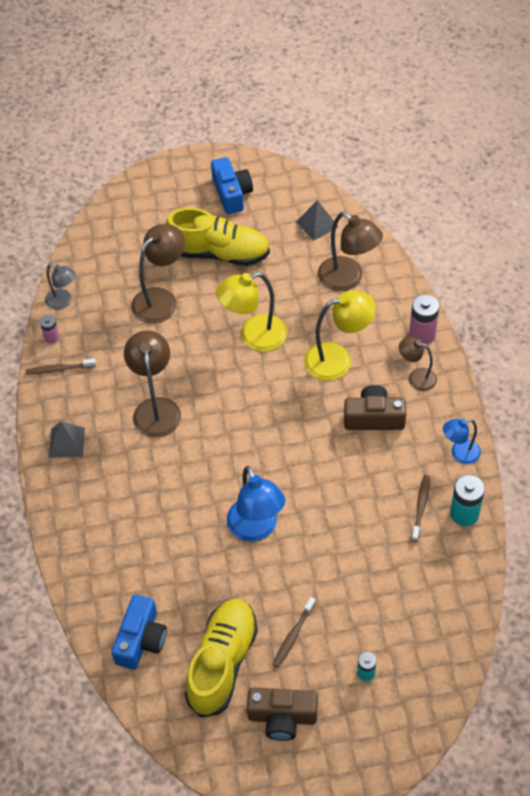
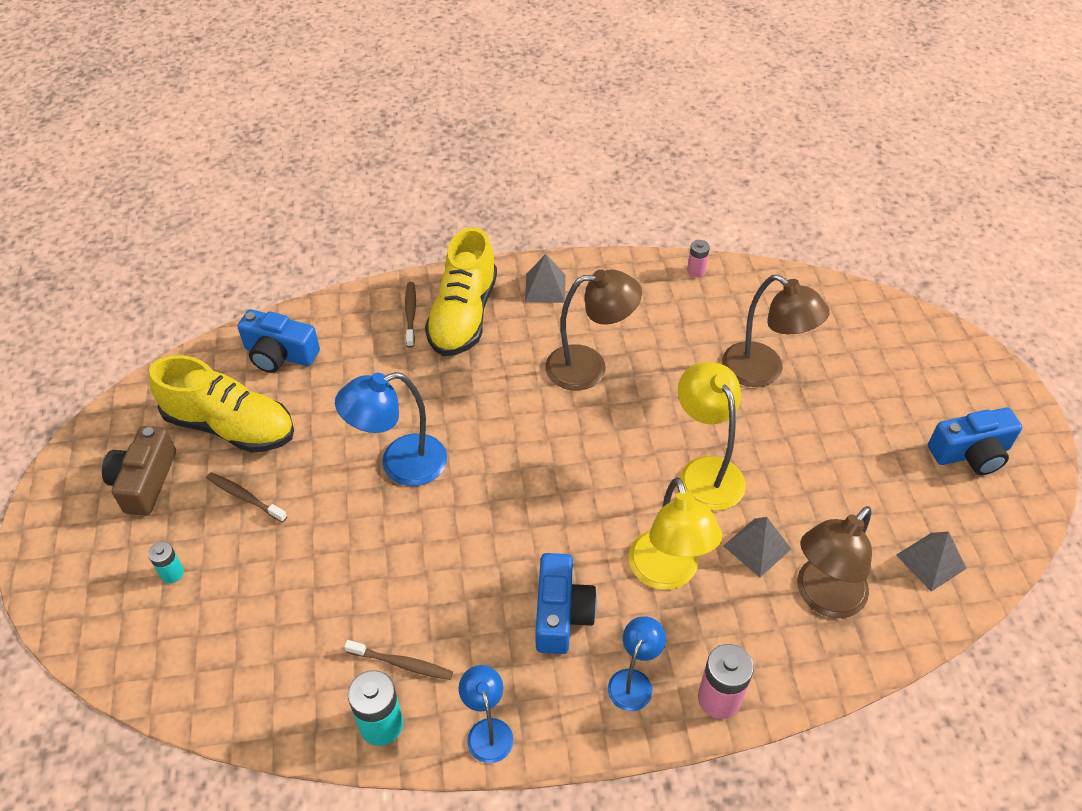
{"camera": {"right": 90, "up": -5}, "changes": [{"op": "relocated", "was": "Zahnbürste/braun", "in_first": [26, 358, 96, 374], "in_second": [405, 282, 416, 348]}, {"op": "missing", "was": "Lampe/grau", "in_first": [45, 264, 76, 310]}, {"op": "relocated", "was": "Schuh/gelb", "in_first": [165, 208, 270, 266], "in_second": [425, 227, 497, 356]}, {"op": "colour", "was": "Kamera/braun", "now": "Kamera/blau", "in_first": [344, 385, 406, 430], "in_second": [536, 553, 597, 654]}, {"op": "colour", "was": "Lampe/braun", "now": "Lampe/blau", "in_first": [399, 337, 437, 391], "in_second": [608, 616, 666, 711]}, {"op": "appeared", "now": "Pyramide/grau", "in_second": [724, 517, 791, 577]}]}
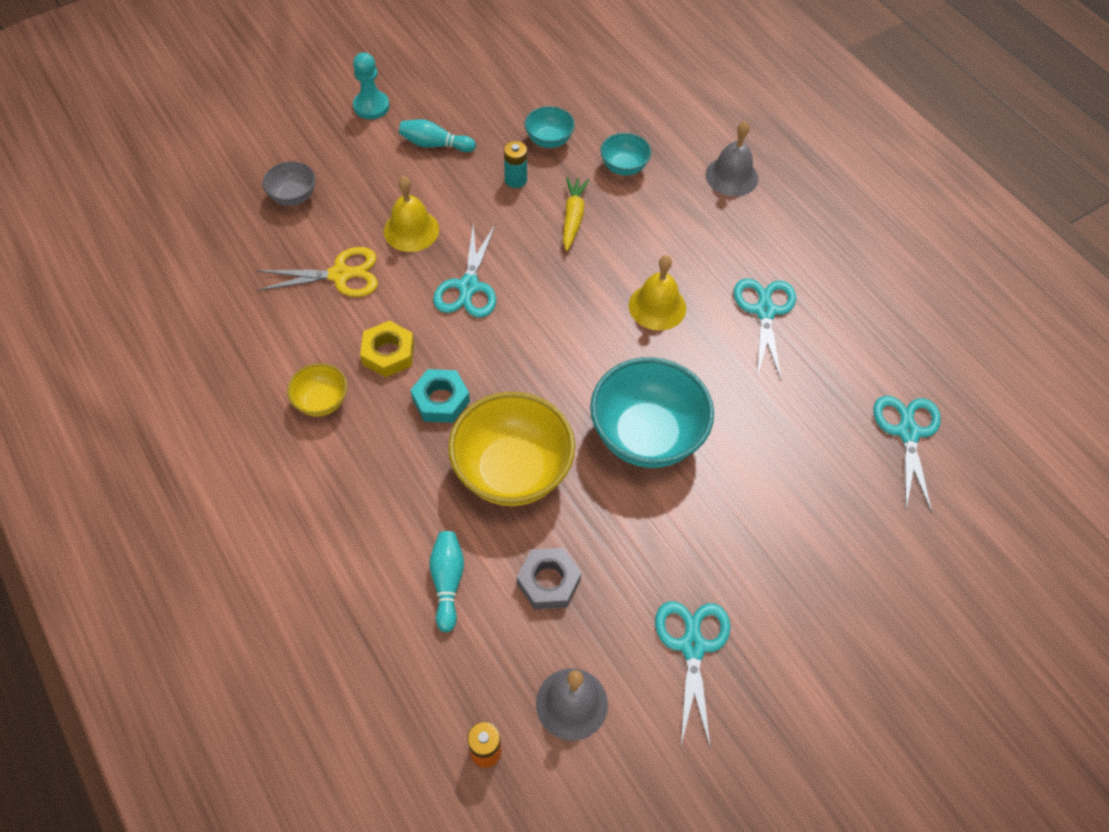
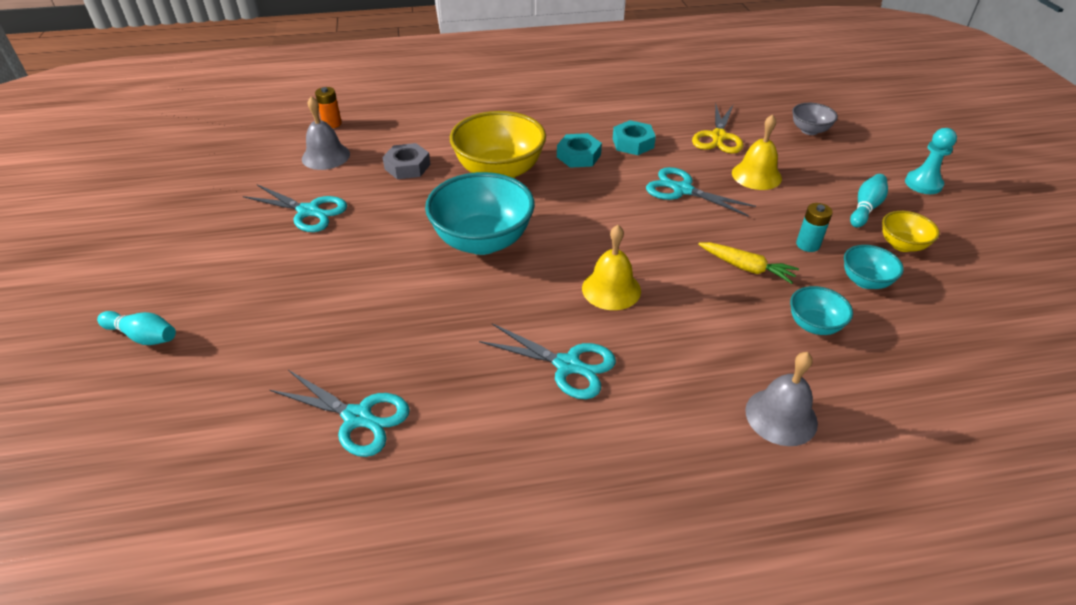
{"camera": {"right": 115, "up": -15}, "changes": [{"op": "relocated", "was": "Schüssel/gelb", "in_first": [287, 363, 347, 417], "in_second": [882, 211, 940, 252]}, {"op": "colour", "was": "Sechskantmutter/gelb", "now": "Sechskantmutter/türkis", "in_first": [360, 321, 414, 377], "in_second": [613, 120, 656, 155]}, {"op": "relocated", "was": "Bowlingkegel/türkis", "in_first": [429, 531, 464, 632], "in_second": [97, 311, 176, 345]}]}
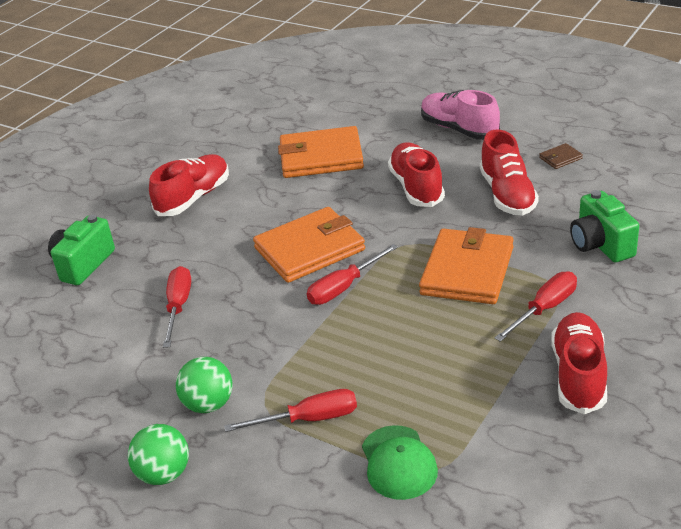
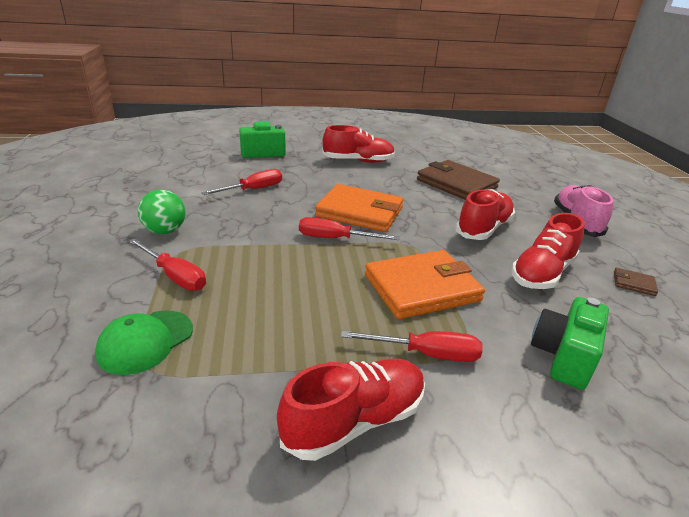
{"camera": {"right": 45, "up": -5}, "changes": [{"op": "missing", "was": "Ball/grün", "in_first": [128, 424, 189, 485]}, {"op": "colour", "was": "Geldbörse/orange", "now": "Geldbörse/braun", "in_first": [278, 126, 364, 178], "in_second": [417, 160, 500, 200]}]}
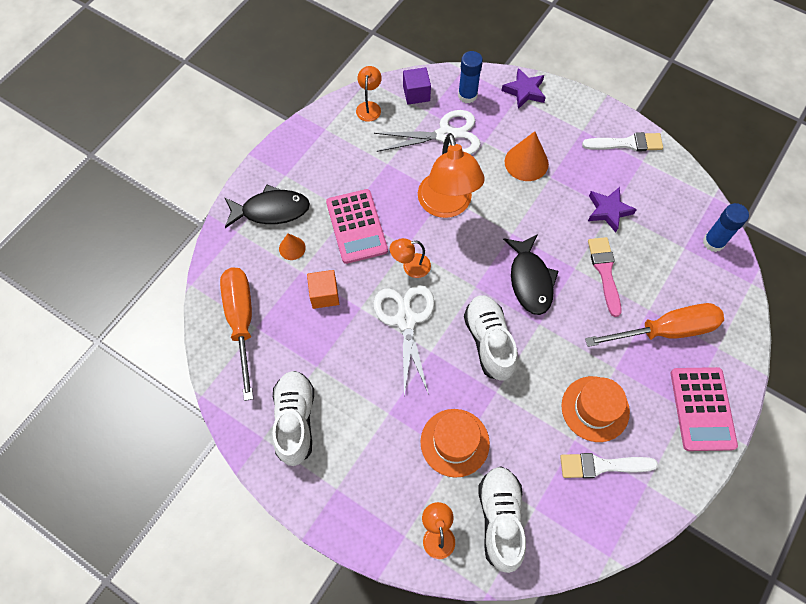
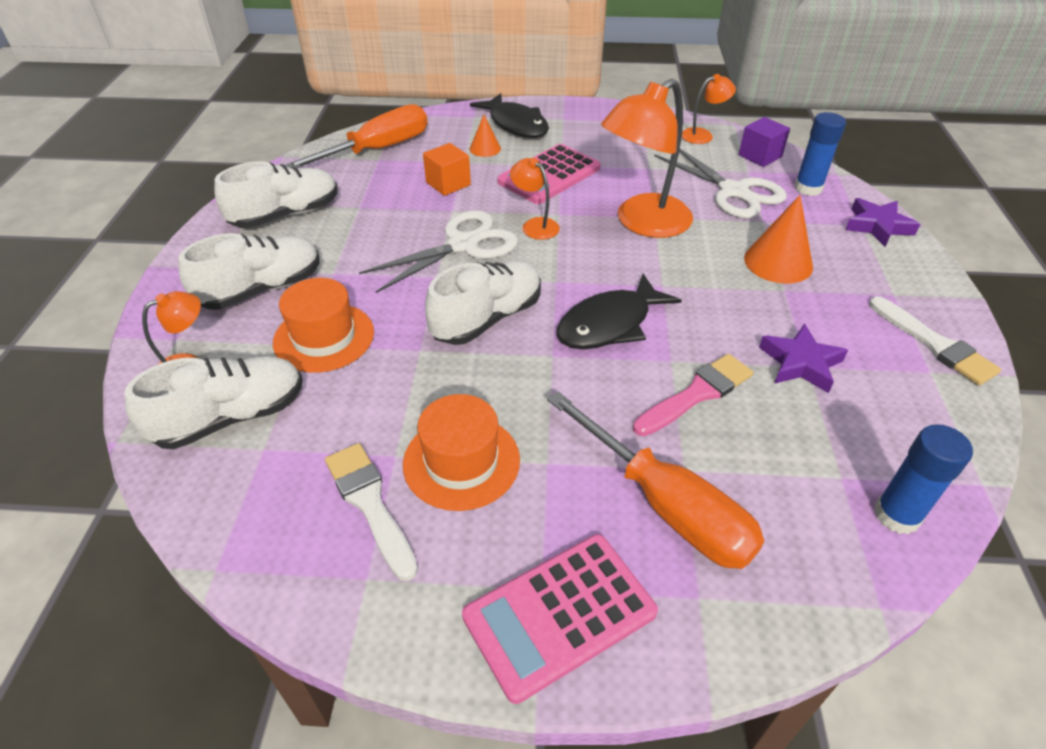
{"camera": {"right": 60, "up": -20}, "changes": [{"op": "appeared", "now": "Schuh/weiß", "in_second": [178, 233, 320, 310]}]}
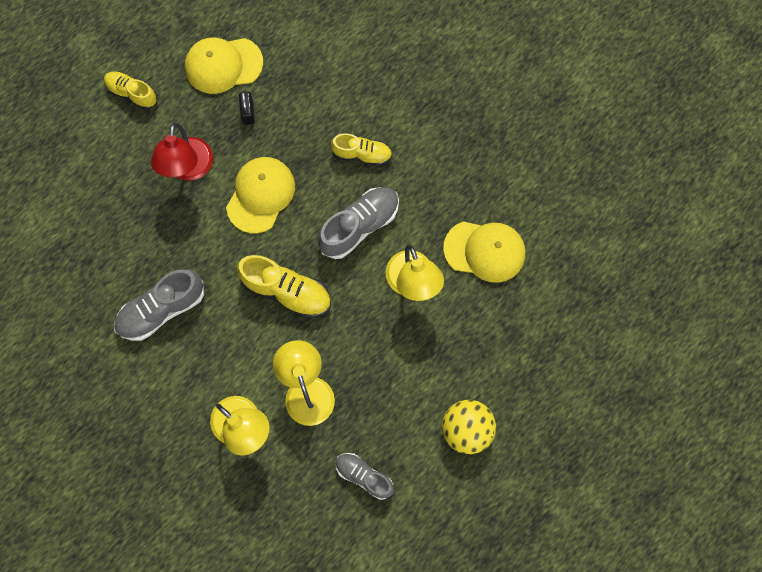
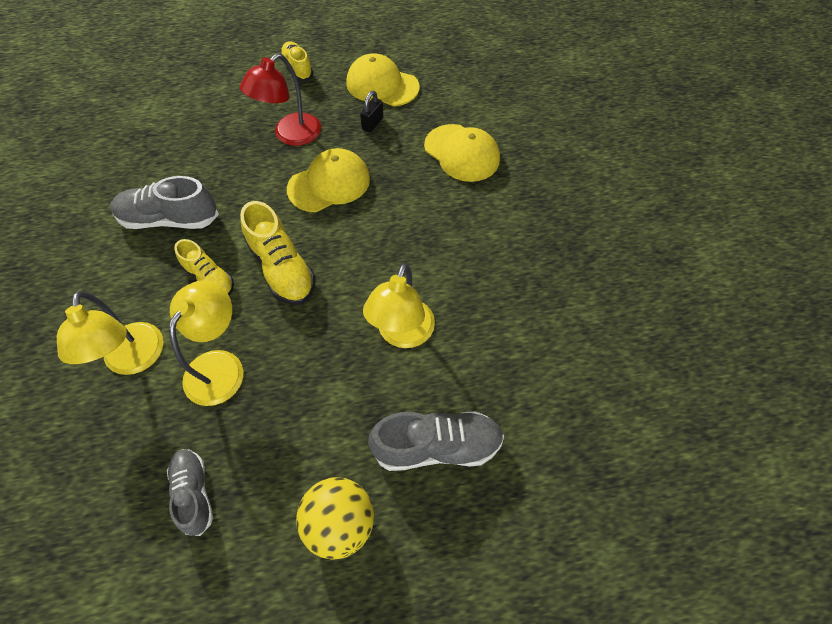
{"camera": {"right": 35, "up": -15}, "changes": [{"op": "relocated", "was": "Schuh/grau", "in_first": [318, 187, 399, 259], "in_second": [368, 411, 504, 471]}, {"op": "relocated", "was": "Schuh/gelb", "in_first": [331, 134, 392, 166], "in_second": [174, 239, 234, 296]}, {"op": "relocated", "was": "Kappe/gelb", "in_first": [443, 221, 525, 283], "in_second": [424, 124, 500, 182]}]}
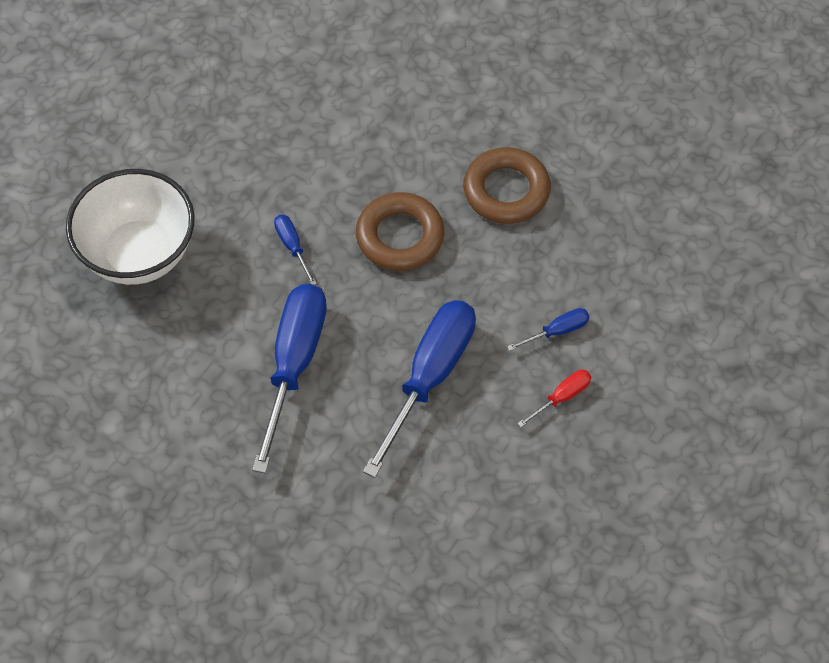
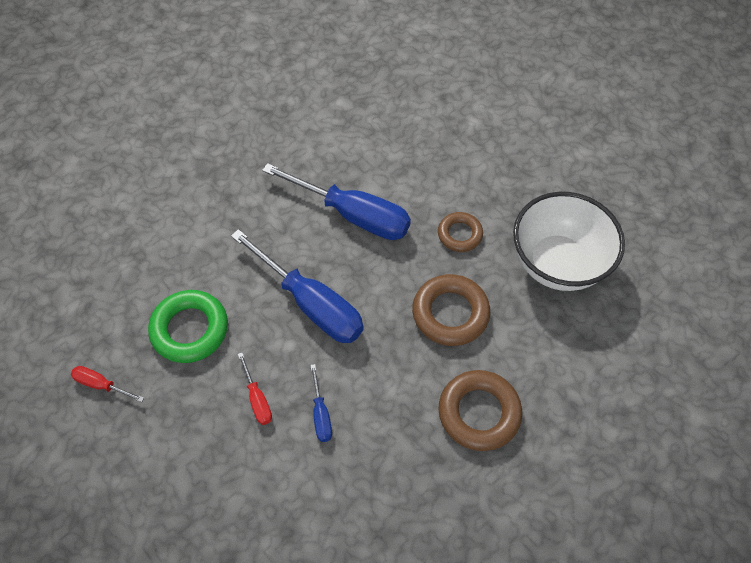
{"camera": {"right": 105, "up": 0}, "changes": [{"op": "relocated", "was": "Schüssel/weiß", "in_first": [66, 169, 195, 285], "in_second": [513, 192, 625, 291]}, {"op": "exchanged", "was": "Schraubenzieher/blau", "now": "Ring/braun", "in_first": [274, 215, 317, 285], "in_second": [438, 212, 483, 252]}, {"op": "appeared", "now": "Schraubenzieher/rot", "in_second": [71, 366, 144, 402]}, {"op": "appeared", "now": "Ring/grün", "in_second": [148, 290, 228, 363]}]}
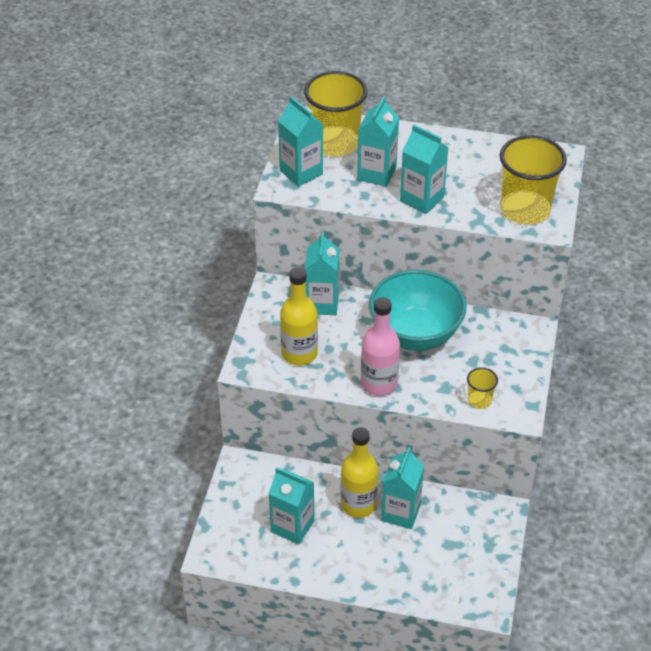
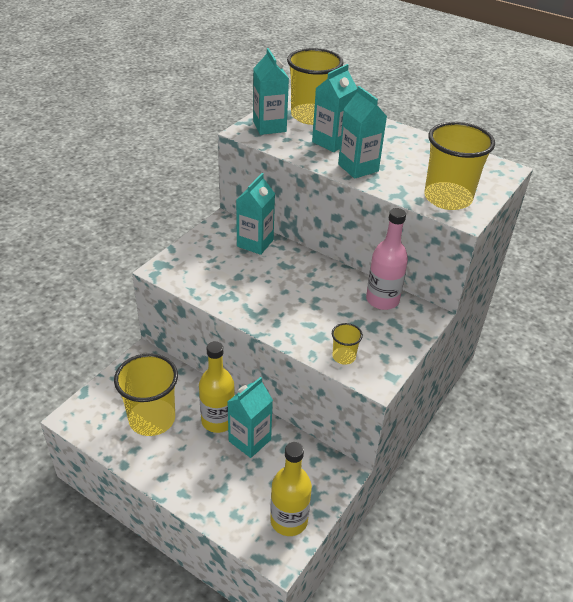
{"camera": {"right": 20, "up": -5}, "changes": [{"op": "exchanged", "was": "Getränkekarton/türkis", "now": "Becher/gelb", "in_first": [268, 467, 314, 545], "in_second": [114, 353, 178, 436]}, {"op": "relocated", "was": "Flasche/gelb", "in_first": [280, 267, 318, 366], "in_second": [270, 442, 312, 536]}, {"op": "relocated", "was": "Flasche/rosa", "in_first": [361, 297, 400, 396], "in_second": [366, 208, 408, 310]}, {"op": "missing", "was": "Schüssel/türkis", "in_first": [369, 270, 466, 351]}]}
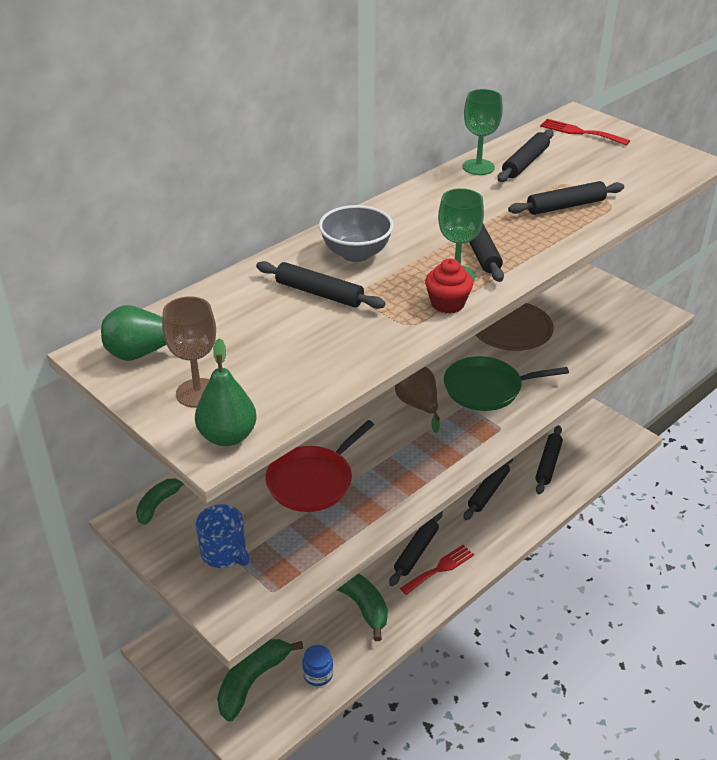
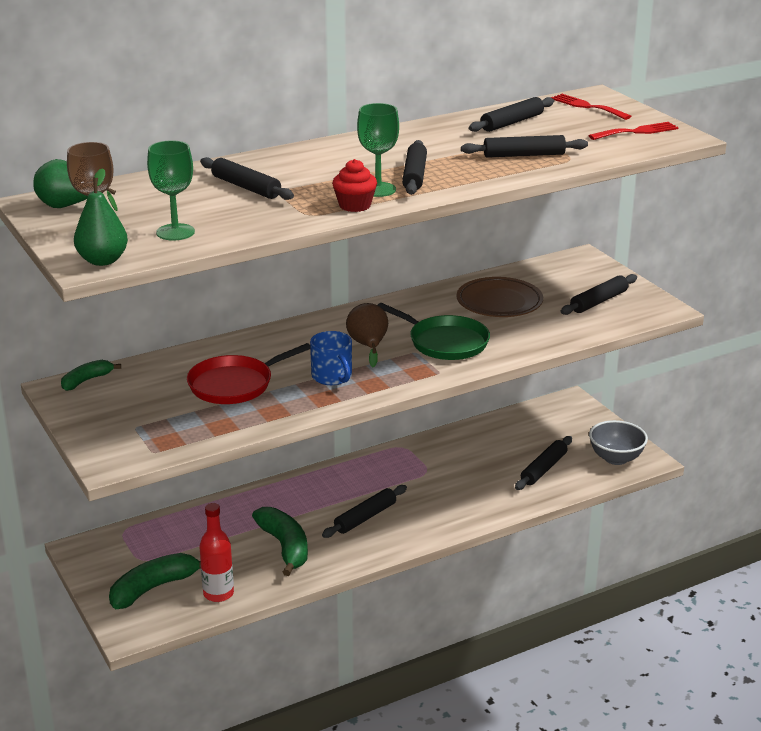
{"camera": {"right": 15, "up": -10}, "changes": [{"op": "relocated", "was": "Tasse/blau", "in_first": [196, 504, 249, 568], "in_second": [310, 331, 352, 385]}, {"op": "exchanged", "was": "Einmachglas/blau", "now": "Flasche/rot", "in_first": [302, 645, 333, 686], "in_second": [199, 503, 234, 602]}, {"op": "relocated", "was": "Schüssel/grau", "in_first": [319, 205, 394, 262], "in_second": [589, 420, 648, 465]}, {"op": "relocated", "was": "Gabel/rot", "in_first": [400, 545, 474, 595], "in_second": [588, 122, 679, 140]}, {"op": "spun", "was": "Pfanne/grün", "in_first": [444, 356, 569, 411], "in_second": [377, 303, 490, 360], "clockwise": -150}, {"op": "relocated", "was": "Kelch/grün", "in_first": [462, 89, 503, 175], "in_second": [147, 140, 195, 240]}, {"op": "relocated", "was": "Nudelholz/schwarz", "in_first": [464, 458, 513, 520], "in_second": [560, 274, 637, 315]}]}
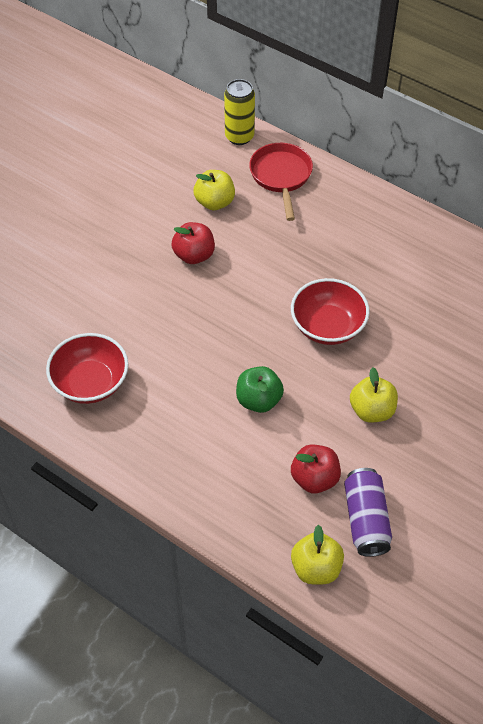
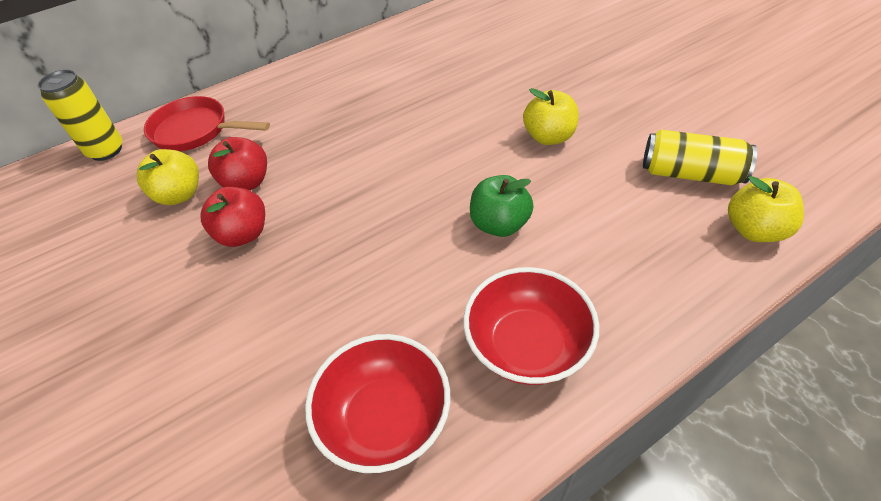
{"camera": {"right": -65, "up": -5}, "changes": [{"op": "relocated", "was": "Schüssel/rot", "in_first": [291, 278, 370, 345], "in_second": [463, 267, 599, 385]}, {"op": "relocated", "was": "Apfel/rot", "in_first": [291, 444, 341, 493], "in_second": [208, 137, 267, 190]}, {"op": "colour", "was": "Dose/lila", "now": "Dose/gelb", "in_first": [344, 468, 392, 557], "in_second": [643, 130, 757, 185]}]}
